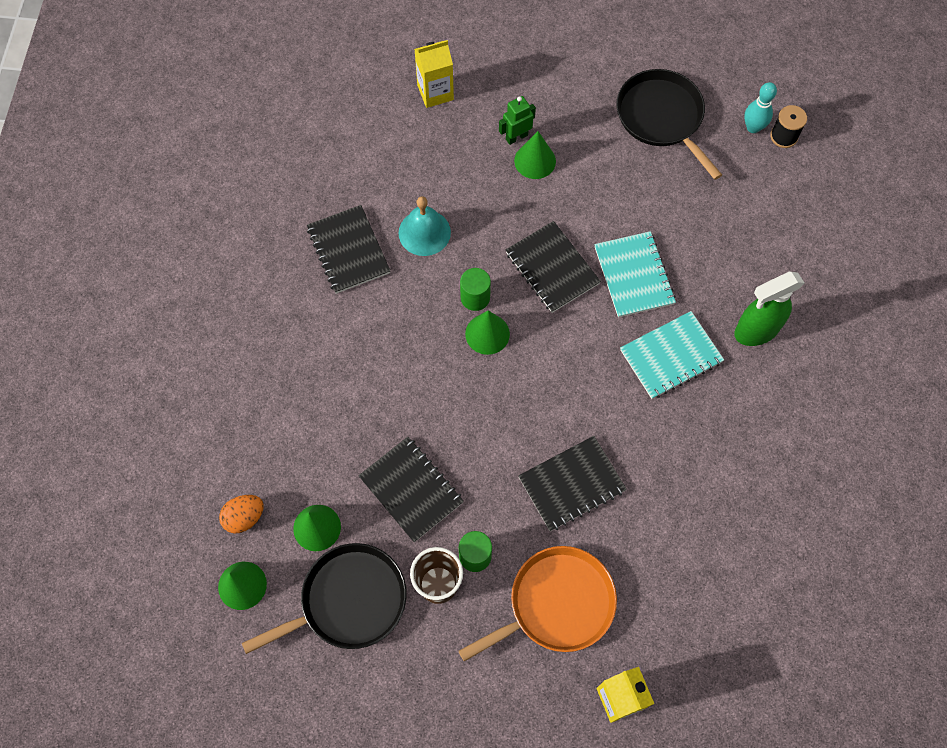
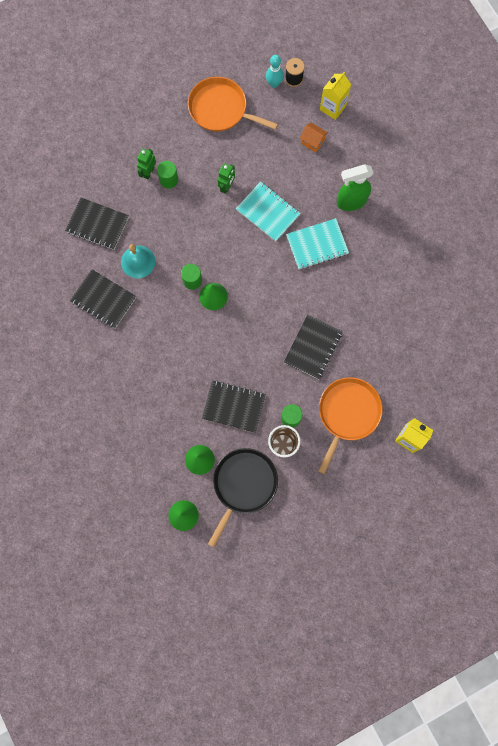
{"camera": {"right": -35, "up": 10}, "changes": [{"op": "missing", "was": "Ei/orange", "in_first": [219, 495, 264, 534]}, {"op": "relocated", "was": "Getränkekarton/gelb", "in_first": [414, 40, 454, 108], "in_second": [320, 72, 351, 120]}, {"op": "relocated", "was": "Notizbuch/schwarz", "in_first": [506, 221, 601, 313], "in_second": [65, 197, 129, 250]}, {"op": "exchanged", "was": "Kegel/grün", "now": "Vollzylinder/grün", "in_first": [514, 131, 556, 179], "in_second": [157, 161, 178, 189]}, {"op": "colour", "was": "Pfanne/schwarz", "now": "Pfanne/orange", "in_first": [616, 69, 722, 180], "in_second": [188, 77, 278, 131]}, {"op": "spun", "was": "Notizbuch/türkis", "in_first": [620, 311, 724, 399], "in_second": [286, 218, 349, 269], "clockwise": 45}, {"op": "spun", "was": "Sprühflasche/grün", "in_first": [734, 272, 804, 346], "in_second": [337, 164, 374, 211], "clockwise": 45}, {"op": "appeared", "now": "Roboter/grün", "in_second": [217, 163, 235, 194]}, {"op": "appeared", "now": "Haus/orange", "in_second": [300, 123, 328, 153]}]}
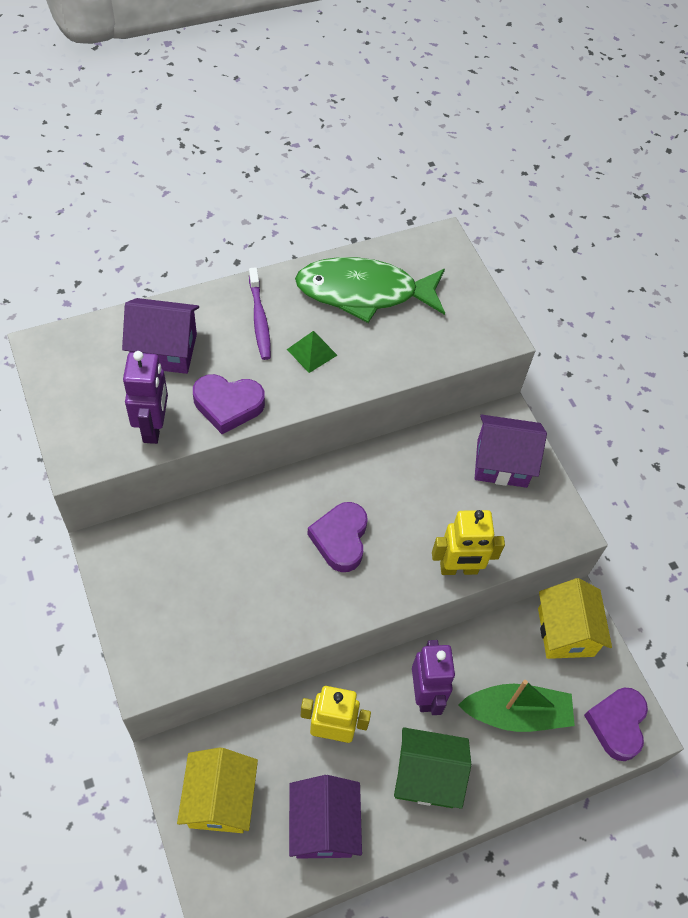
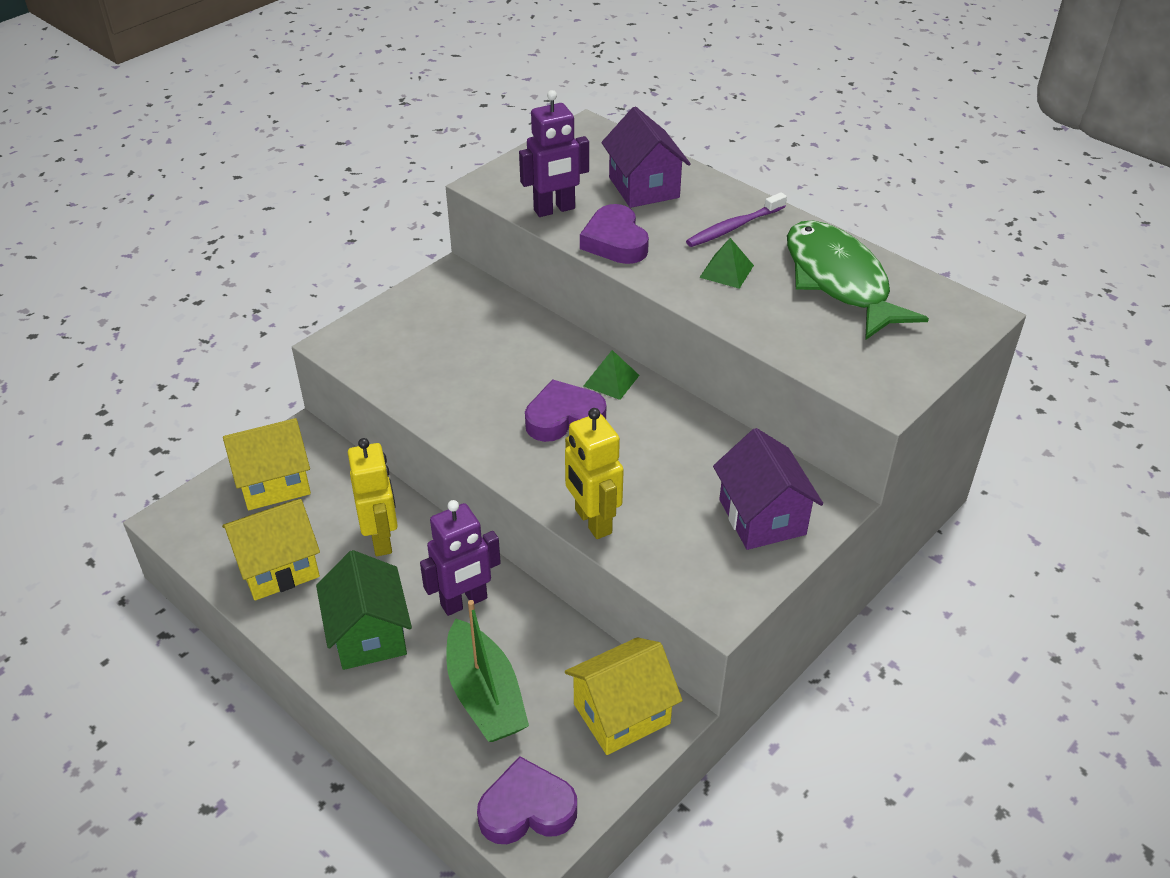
{"camera": {"right": 70, "up": -15}, "changes": [{"op": "colour", "was": "Haus/lila", "now": "Haus/gelb", "in_first": [289, 775, 362, 859], "in_second": [222, 499, 320, 600]}, {"op": "appeared", "now": "Pyramide/grün", "in_second": [584, 350, 640, 400]}]}
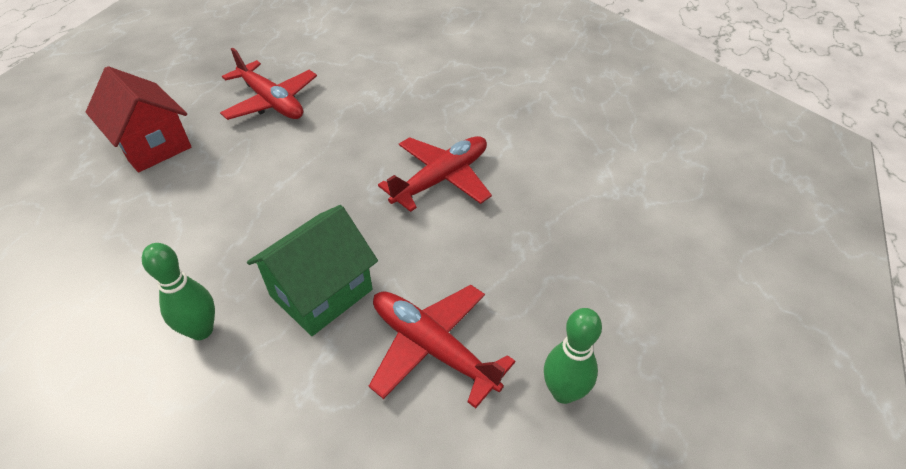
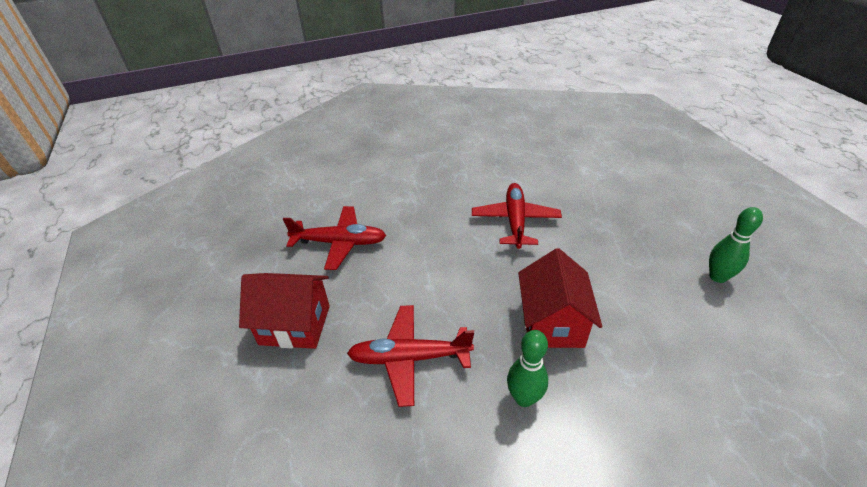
{"camera": {"right": -40, "up": -5}, "changes": [{"op": "colour", "was": "Haus/grün", "now": "Haus/rot", "in_first": [247, 205, 378, 336], "in_second": [518, 248, 602, 348]}, {"op": "relocated", "was": "Flugzeug/rot", "in_first": [369, 285, 515, 408], "in_second": [347, 305, 474, 407]}]}
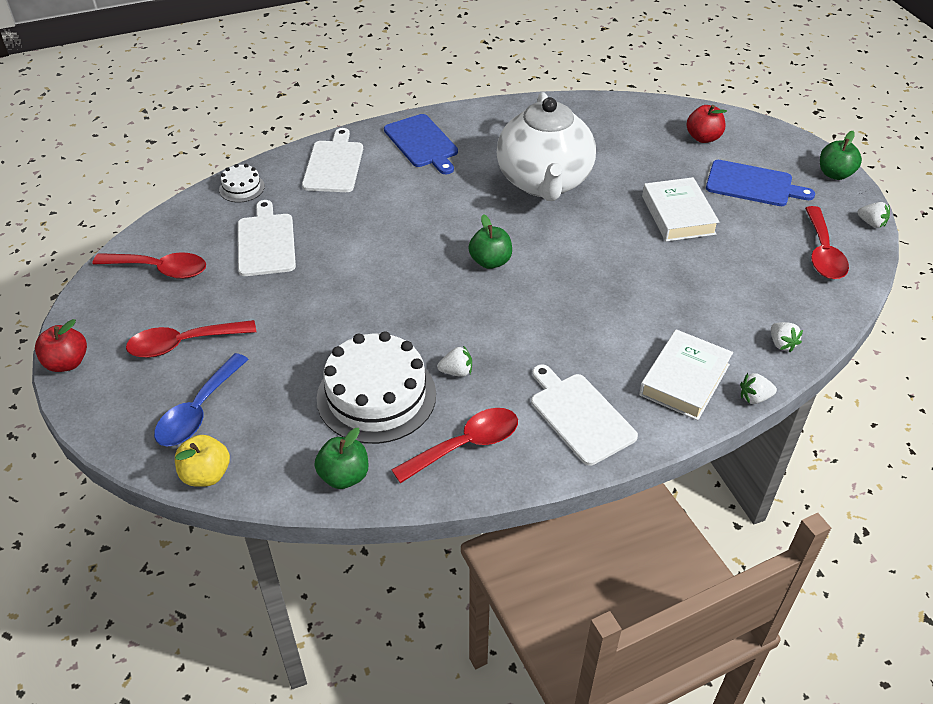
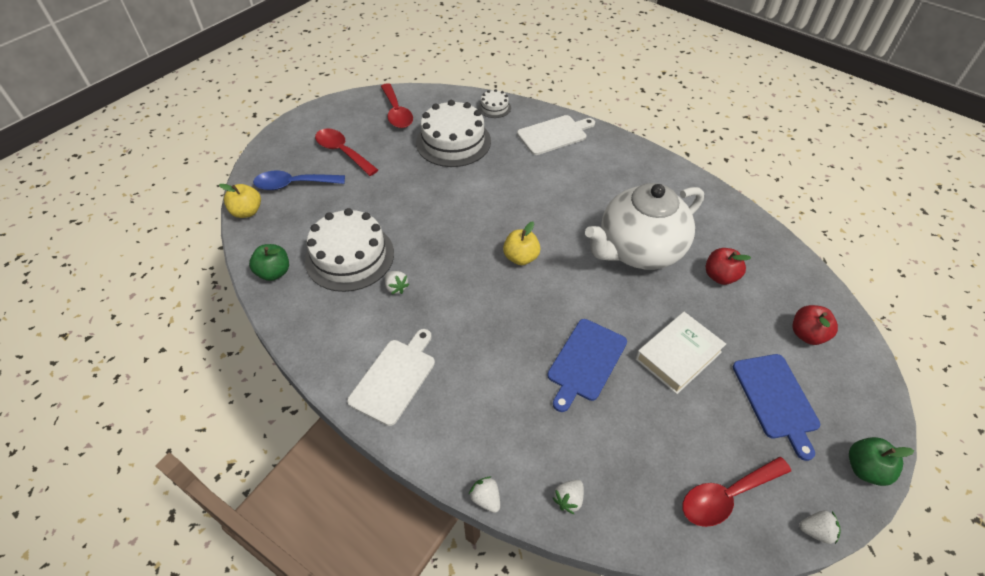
{"camera": {"right": 60, "up": 5}, "changes": [{"op": "relocated", "was": "Apfel/rot", "in_first": [35, 319, 87, 372], "in_second": [705, 248, 751, 285]}, {"op": "exchanged", "was": "Schneidebrett/weiß", "now": "Kuchen/weiß", "in_first": [238, 200, 296, 276], "in_second": [416, 100, 491, 167]}, {"op": "relocated", "was": "Schneidebrett/blau", "in_first": [384, 114, 458, 174], "in_second": [547, 319, 627, 412]}, {"op": "missing", "was": "Löffel/rot", "in_first": [391, 408, 518, 483]}, {"op": "colour", "was": "Apfel/grün", "now": "Apfel/gelb", "in_first": [469, 214, 512, 269], "in_second": [503, 221, 541, 265]}, {"op": "missing", "was": "Buch/weiß", "in_first": [639, 329, 733, 420]}, {"op": "spun", "was": "Erdbeere/weiß", "in_first": [858, 202, 890, 228], "in_second": [799, 511, 840, 544], "clockwise": -90}]}
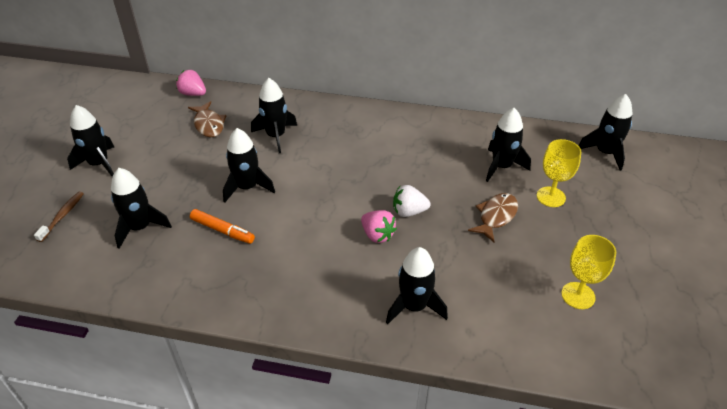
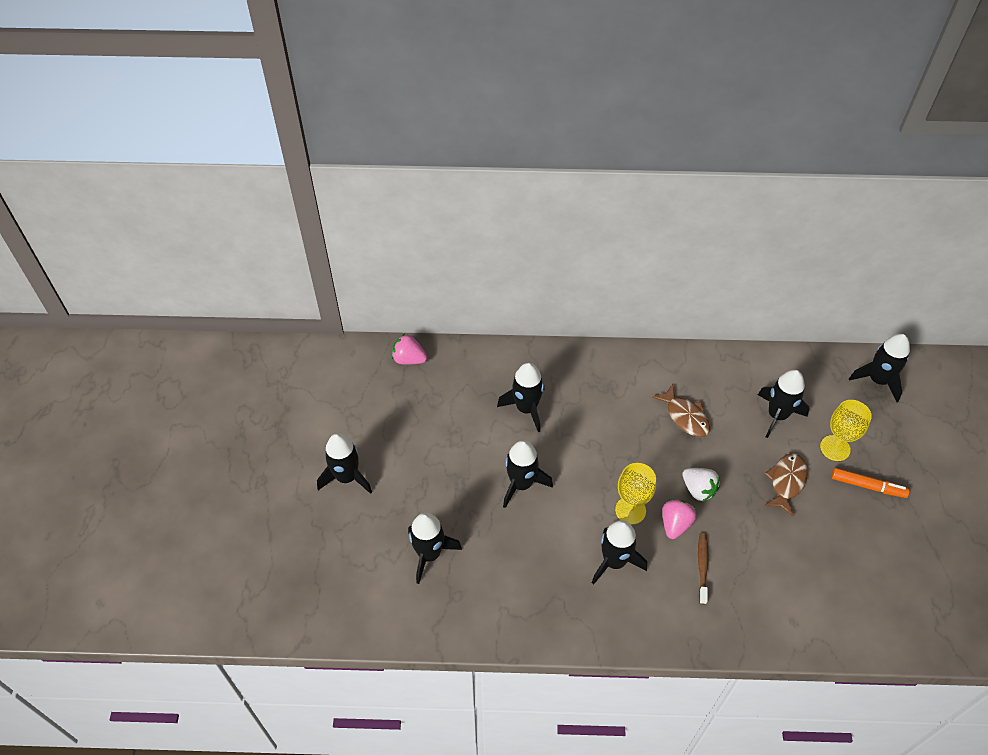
{"camera": {"right": -10, "up": 10}, "changes": [{"op": "relocated", "was": "Zahnbürste/braun", "in_first": [34, 192, 84, 242], "in_second": [698, 533, 709, 605]}, {"op": "relocated", "was": "Fisch/braun", "in_first": [188, 101, 226, 137], "in_second": [652, 384, 710, 437]}, {"op": "relocated", "was": "Filzstift/orange", "in_first": [190, 209, 255, 244], "in_second": [831, 468, 910, 498]}, {"op": "spun", "was": "Erdbeere/rosa", "in_first": [361, 210, 397, 243], "in_second": [662, 499, 697, 539], "clockwise": -105}, {"op": "relocated", "was": "Rakete/schwarz", "in_first": [386, 247, 448, 324], "in_second": [592, 520, 647, 585]}, {"op": "spun", "was": "Erdbeere/weiß", "in_first": [393, 185, 431, 217], "in_second": [683, 468, 720, 502], "clockwise": -120}, {"op": "relocated", "was": "Kelch/gelb", "in_first": [561, 235, 616, 309], "in_second": [615, 463, 656, 525]}]}
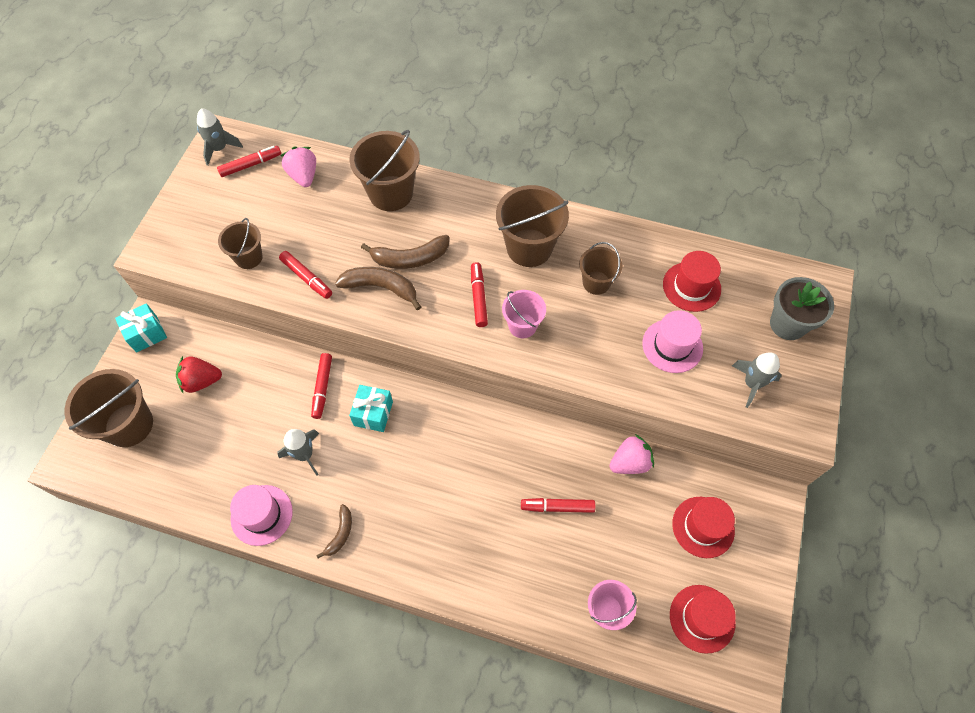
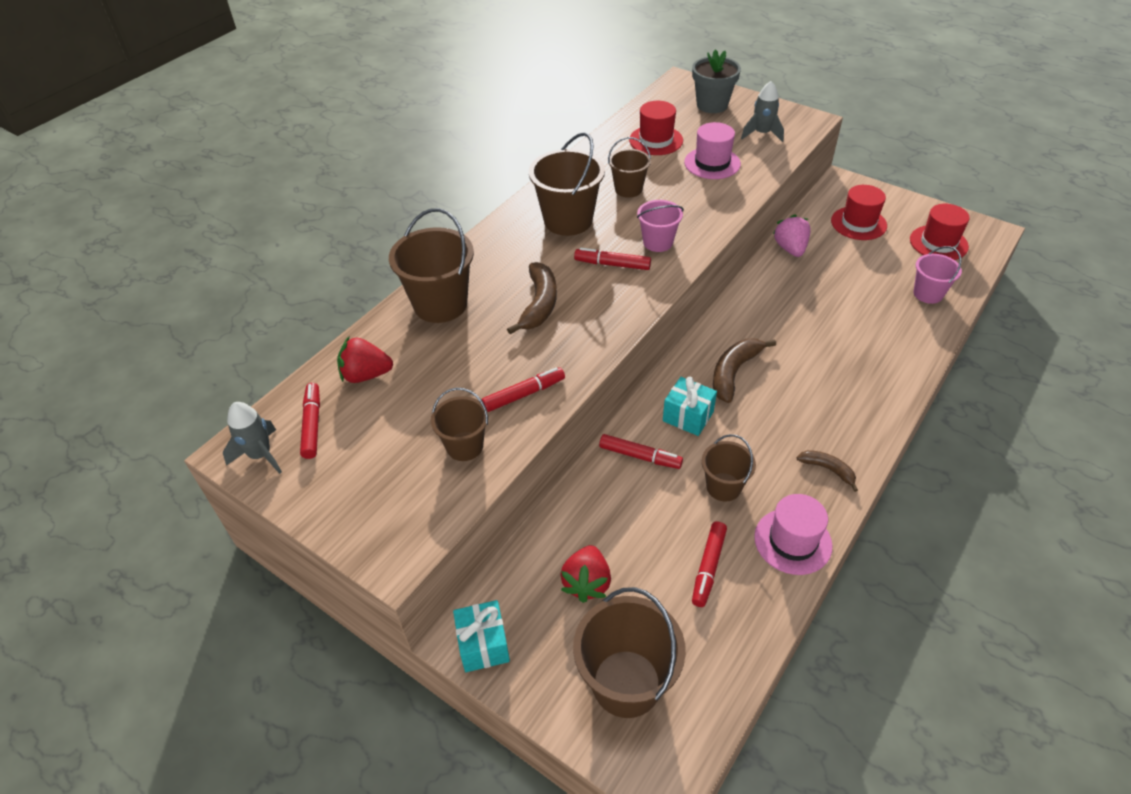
{"camera": {"right": -70, "up": -15}, "changes": [{"op": "exchanged", "was": "Rakete/grau", "now": "Eimer/braun", "in_first": [277, 429, 319, 476], "in_second": [702, 434, 756, 501]}, {"op": "colour", "was": "Erdbeere/rosa", "now": "Erdbeere/rot", "in_first": [281, 147, 316, 187], "in_second": [337, 337, 393, 383]}, {"op": "relocated", "was": "Banane/braun", "in_first": [335, 267, 421, 310], "in_second": [713, 339, 776, 403]}, {"op": "relocated", "was": "Filzstift/rot", "in_first": [521, 498, 595, 513], "in_second": [692, 521, 727, 607]}]}
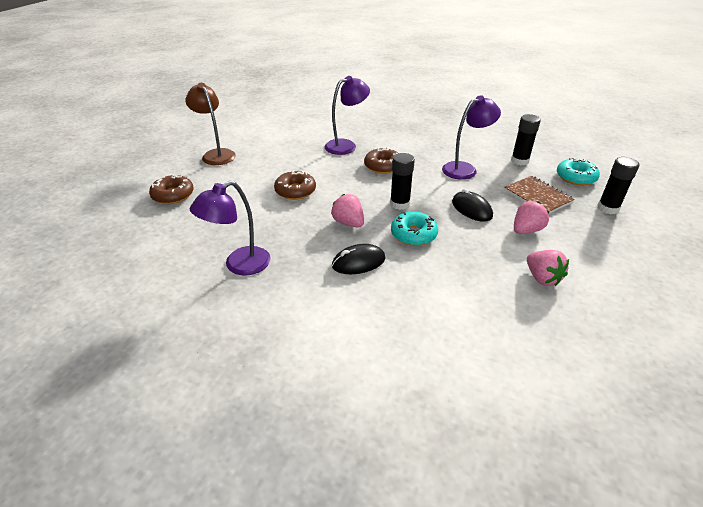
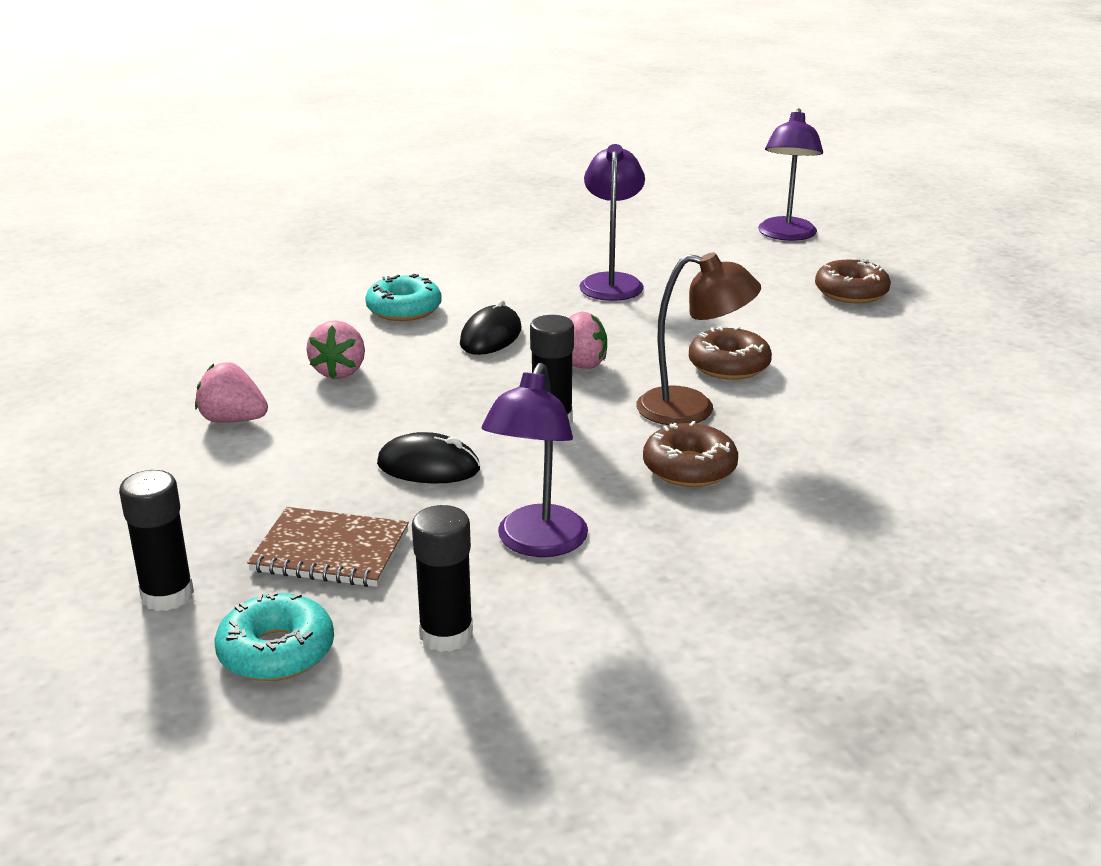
{"camera": {"right": 135, "up": -10}, "changes": [{"op": "relocated", "was": "Lampe/braun", "in_first": [185, 83, 236, 165], "in_second": [636, 252, 761, 425]}, {"op": "relocated", "was": "Lampe/lila", "in_first": [325, 76, 370, 155], "in_second": [758, 108, 823, 241]}, {"op": "relocated", "was": "Donut/türkis", "in_first": [391, 212, 438, 246], "in_second": [365, 274, 442, 321]}, {"op": "relocated", "was": "Erdbeere/rosa", "in_first": [514, 201, 550, 234], "in_second": [306, 321, 365, 379]}]}
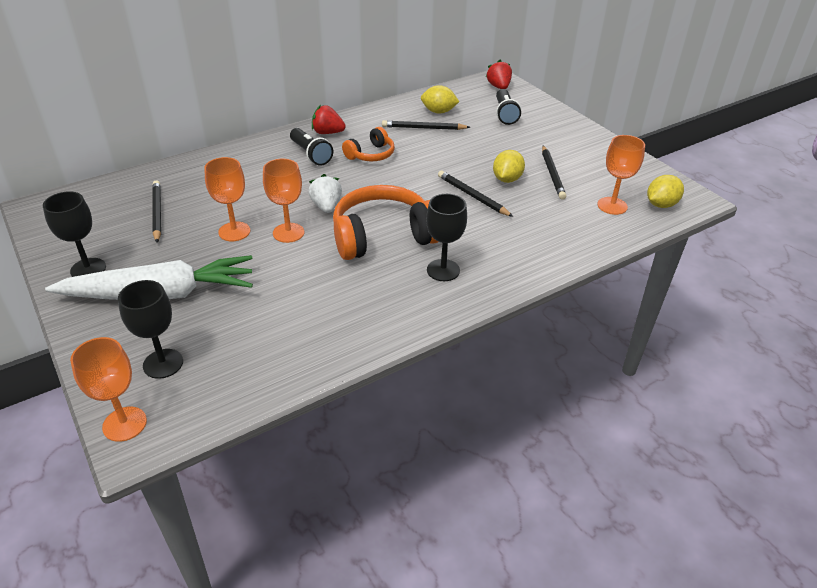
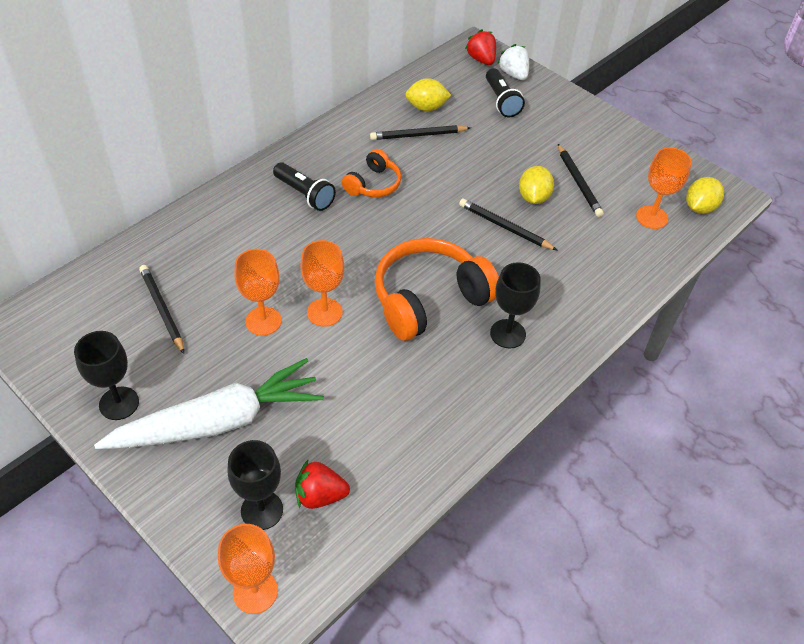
{"camera": {"right": -15, "up": 10}, "changes": [{"op": "relocated", "was": "Erdbeere/weiß", "in_first": [308, 174, 342, 213], "in_second": [497, 44, 529, 80]}, {"op": "relocated", "was": "Erdbeere/rot", "in_first": [312, 105, 346, 134], "in_second": [295, 460, 350, 509]}]}
